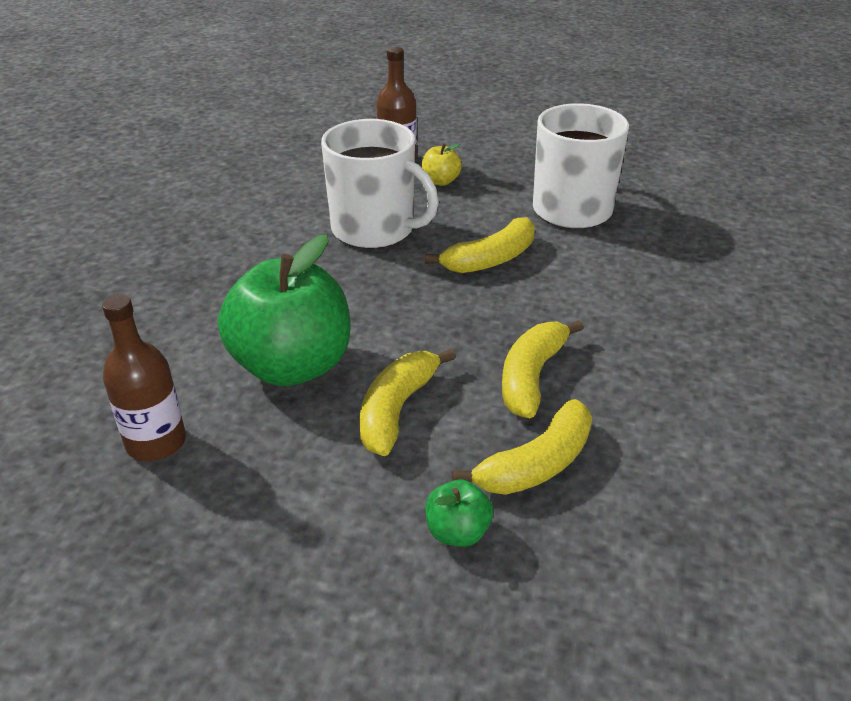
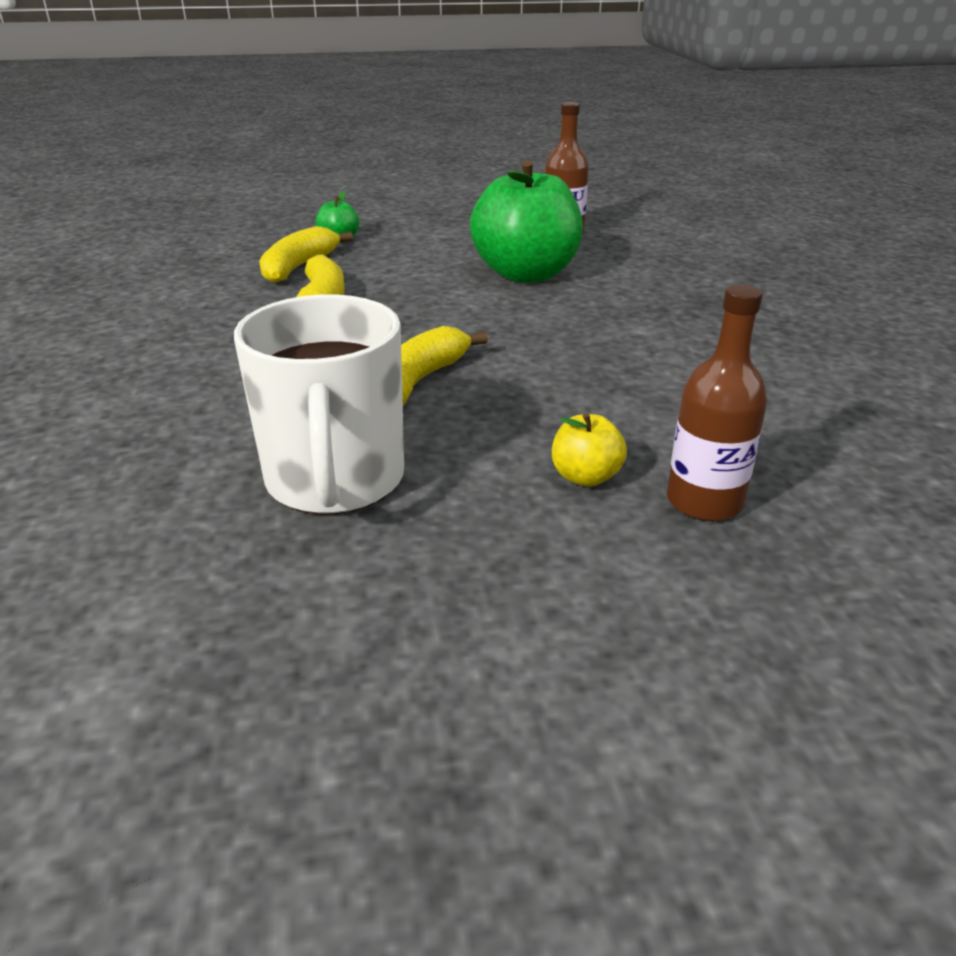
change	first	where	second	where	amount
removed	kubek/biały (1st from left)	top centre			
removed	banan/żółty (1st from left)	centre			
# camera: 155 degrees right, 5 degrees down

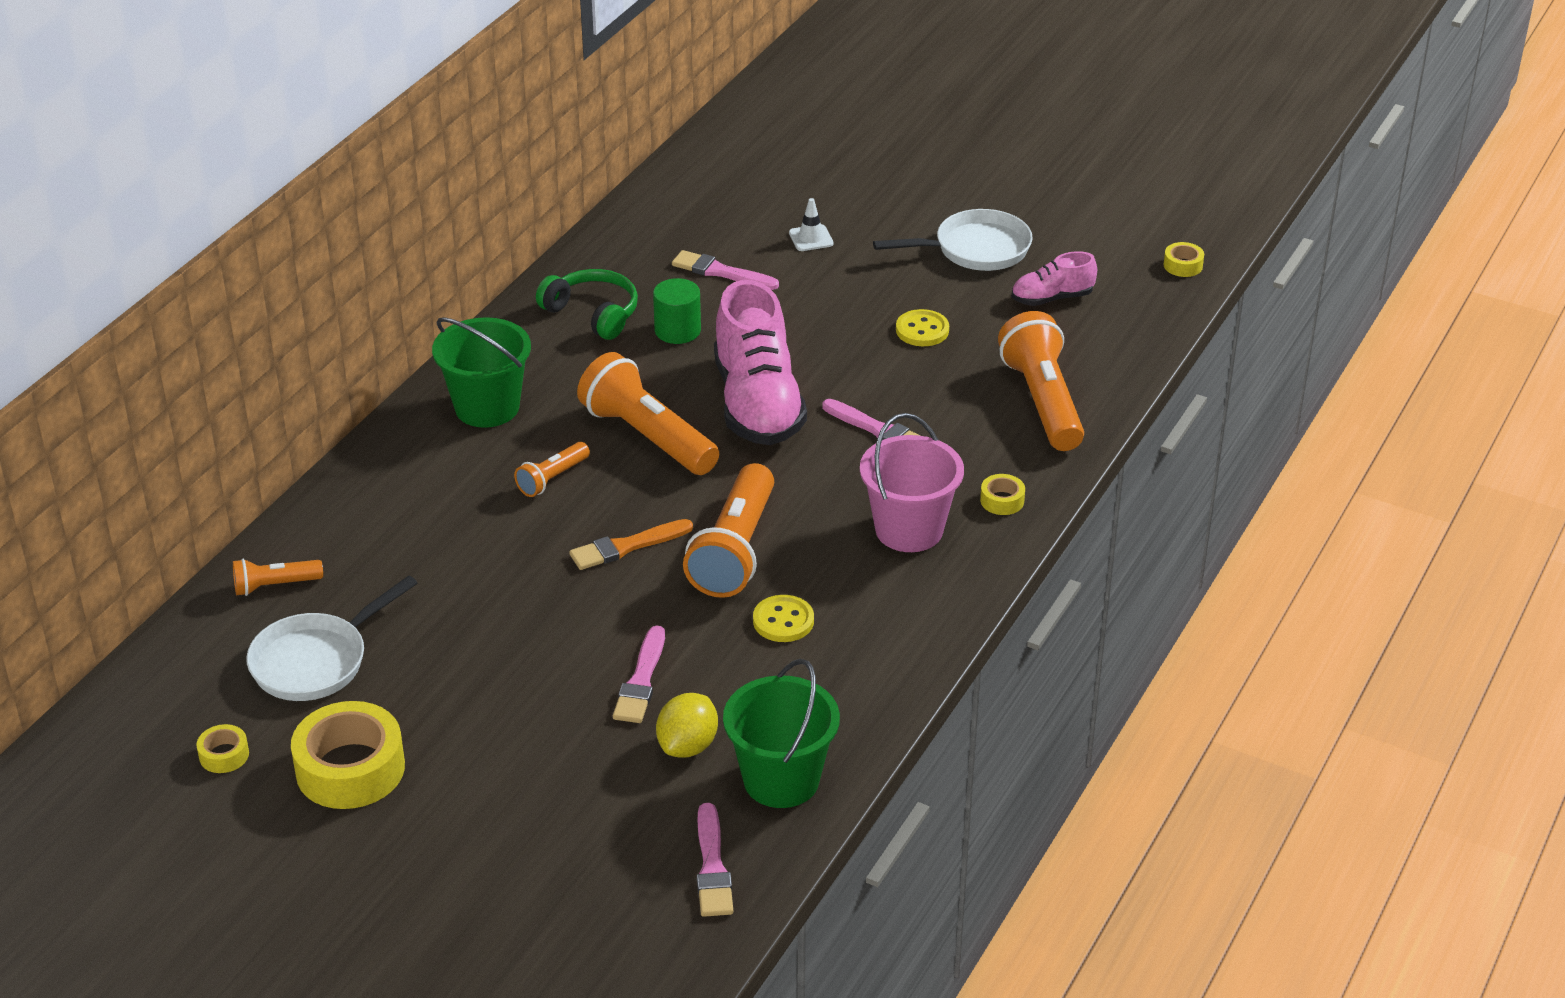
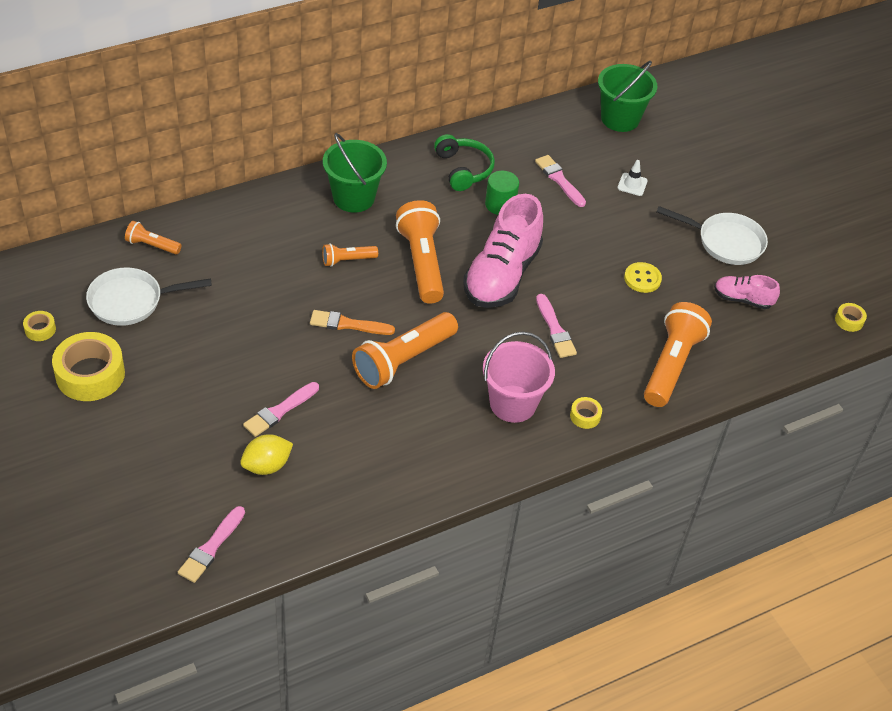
change	first	where	second	where	amount
removed	guzik/żółty (1st from left)	centre			
moved	wiadro/zielony (2nd from left)	bottom centre		top right	
# camera: 30 degrees right, 10 degrees up

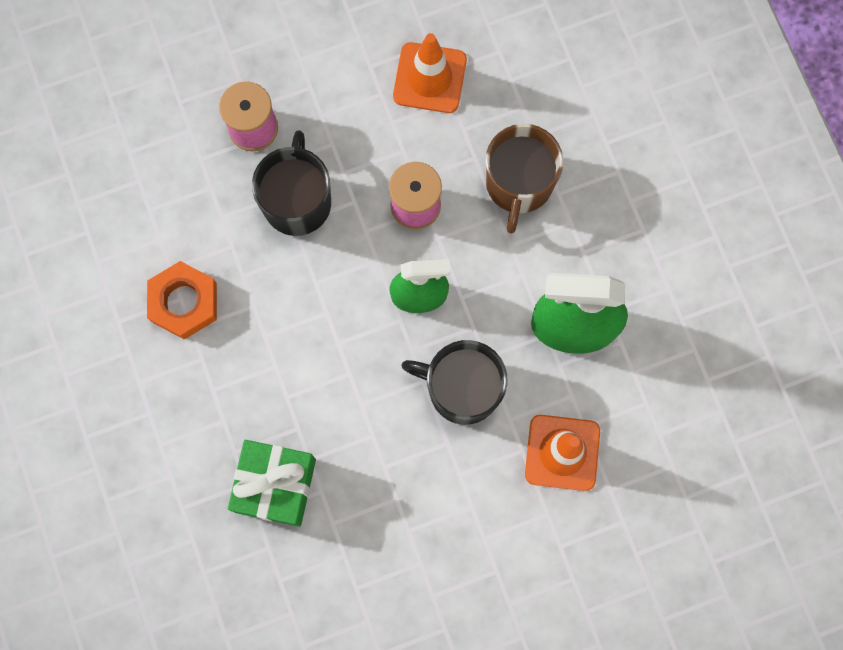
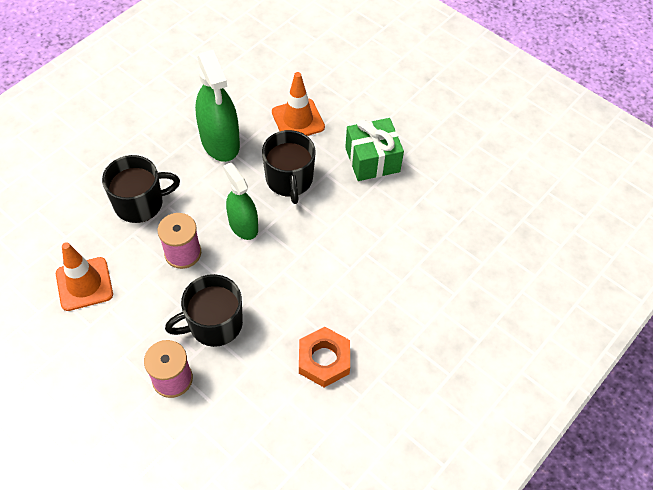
change	first	where	second	where	amount
moved	prezent/zielony	bottom left		top centre	
recoloured	kubek/brązowy	top centre	kubek/czarny (1st from left)	middle left	
# camera: 120 degrees left, 20 degrees down

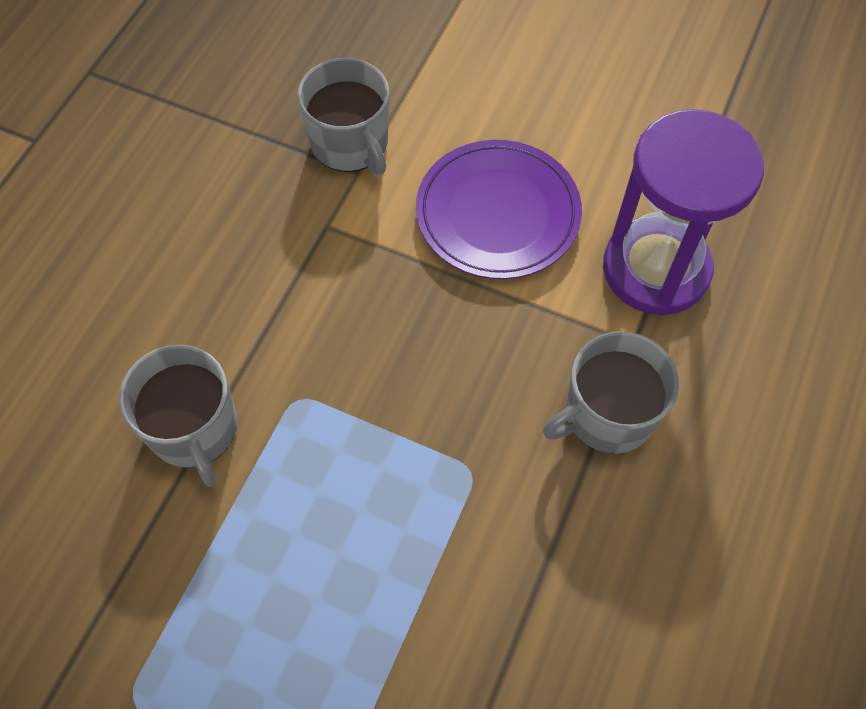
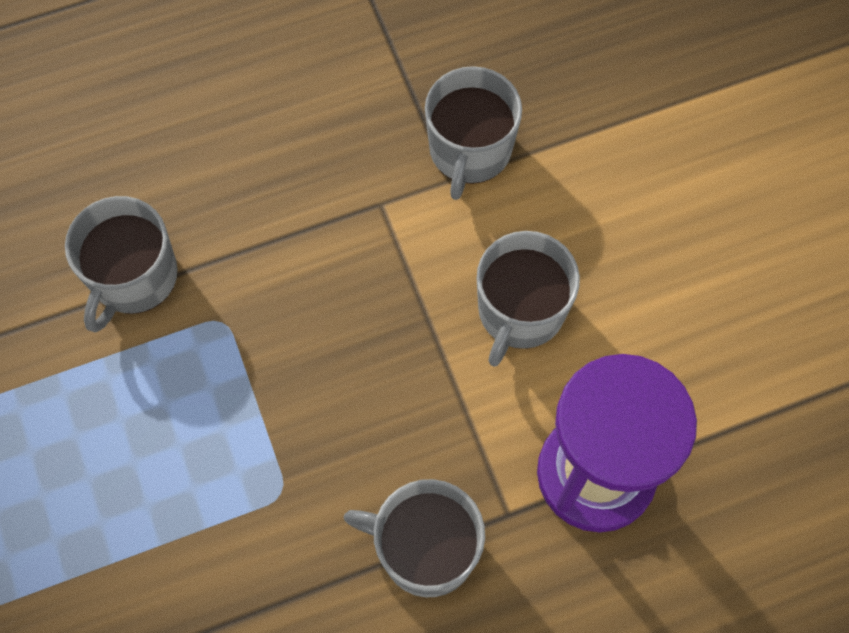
change	first	where	second	where	amount
replaced	talerz/fioletowy	top centre	kubek/szary (4th from left)	centre	
# camera: 45 degrees right, 5 degrees up

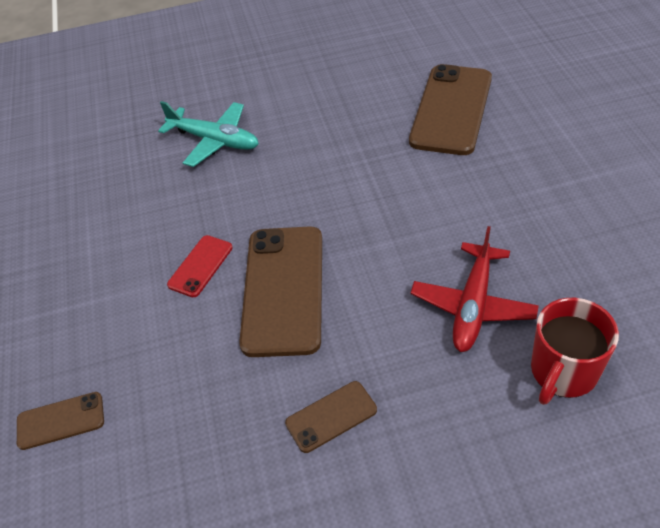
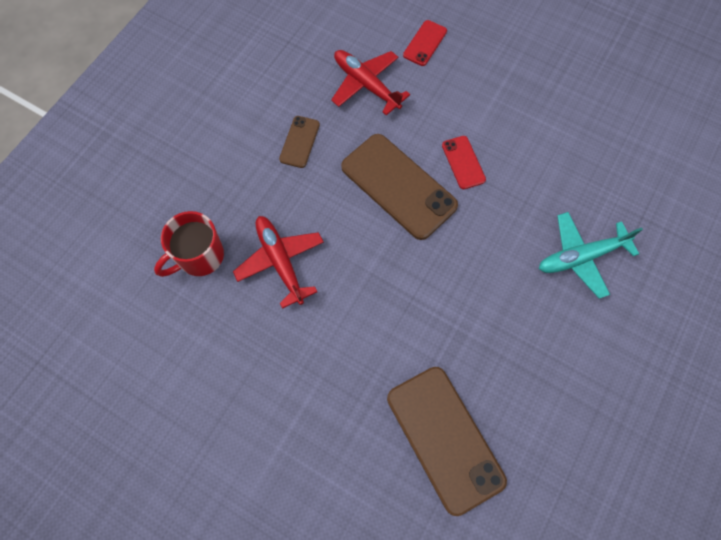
change	first	where	second	where	amount
added			samolot/czerwony (2nd from left)	top centre	
recoloured	telefon/brązowy (1st from left)	bottom left	telefon/czerwony (1st from left)	top centre	
turned	kubek/czerwony	middle right		middle left	120 degrees counterclockwise
# camera: 130 degrees right, 20 degrees up

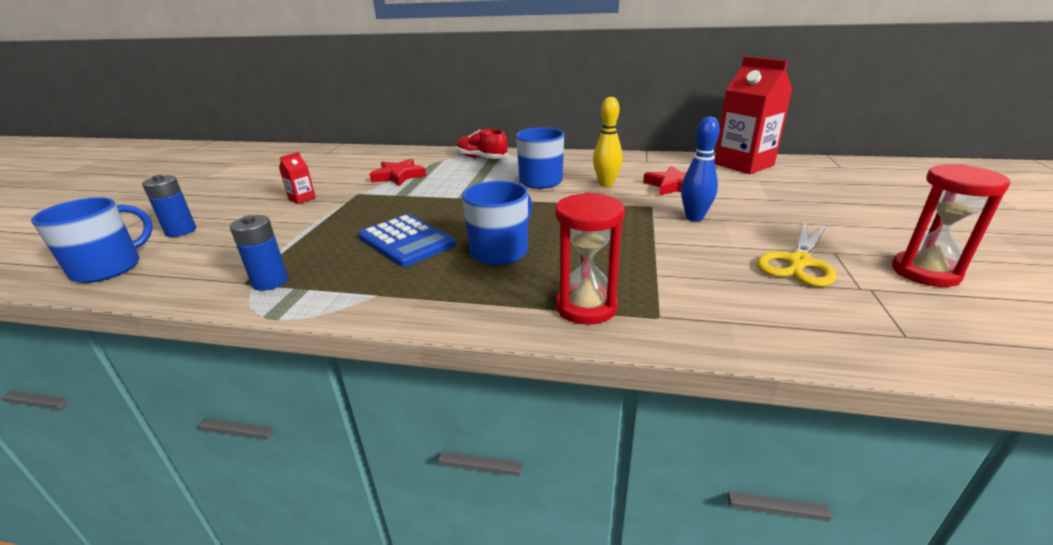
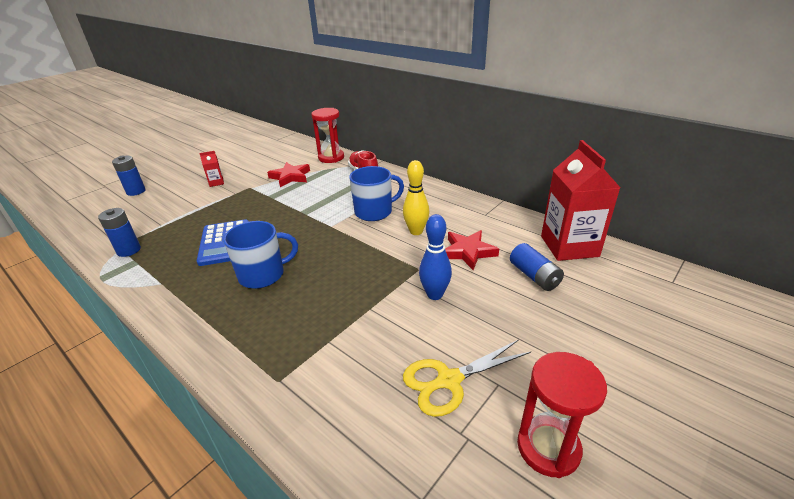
change	first	where	second	where	amount
removed	kubek/niebieski (1st from left)	middle left			
added			bateria/niebieski (3rd from left)	middle right	
moved	klepsydra/czerwony (1st from left)	centre		top centre	
# camera: 30 degrees right, 5 degrees up

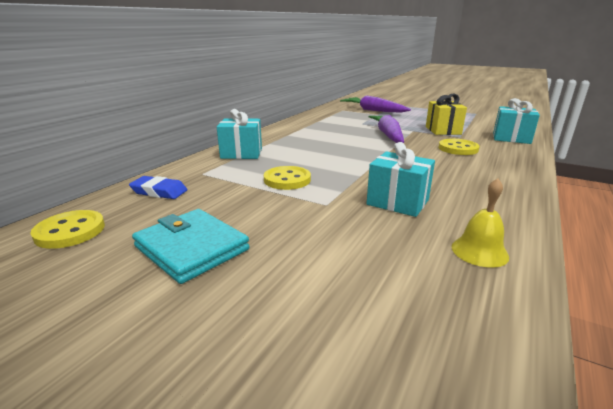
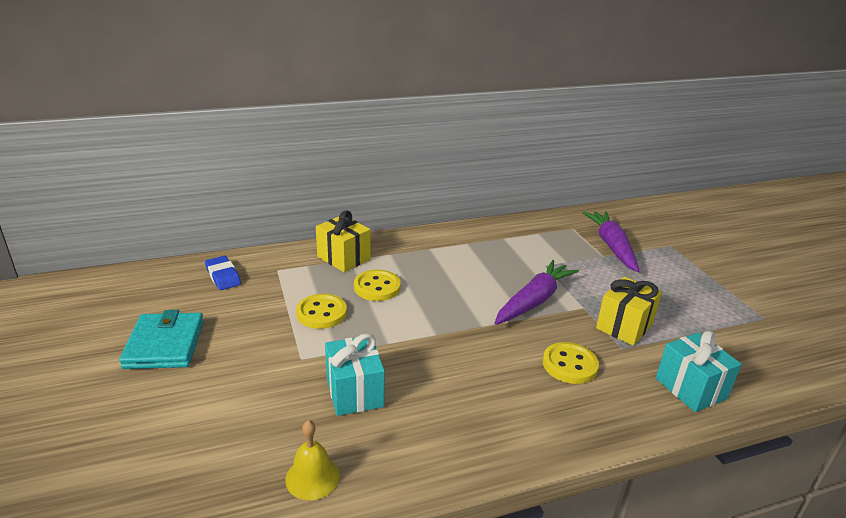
change	first	where	second	where	amount
moved	guzik/żółty (1st from left in the first image)	middle left	guzik/żółty (2nd from left)	centre	
recoloured	prezent/turkusowy (1st from left)	top centre	prezent/żółty (1st from left)	centre	
# camera: 40 degrees right, 5 degrees up

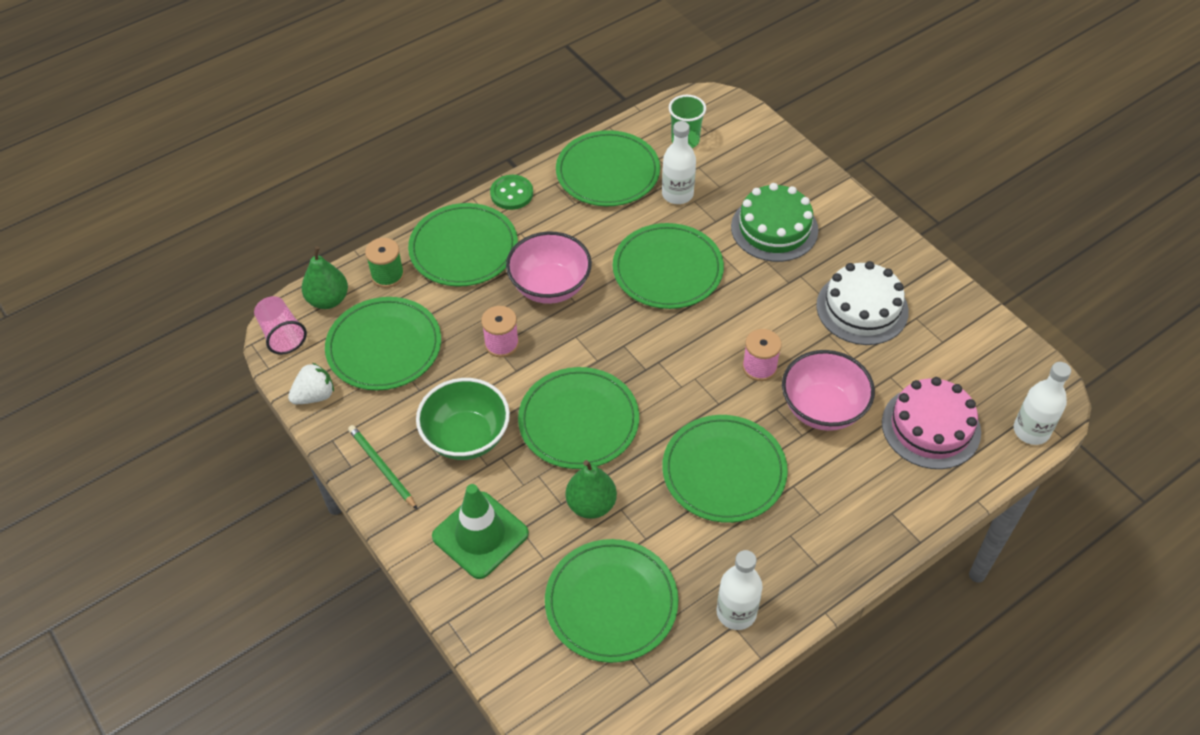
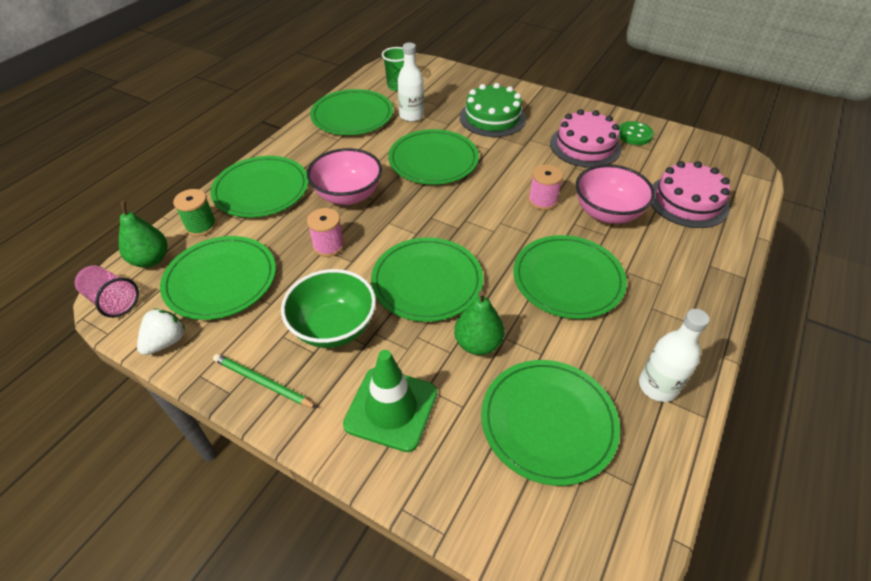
change	first	where	second	where	amount
removed	butelka/biały (3rd from left)	middle right			
moved	guzik/zielony	top centre		top right	
recoloured	tort/biały	middle right	tort/różowy (1st from left)	top right	
# camera: 25 degrees left, 5 degrees down

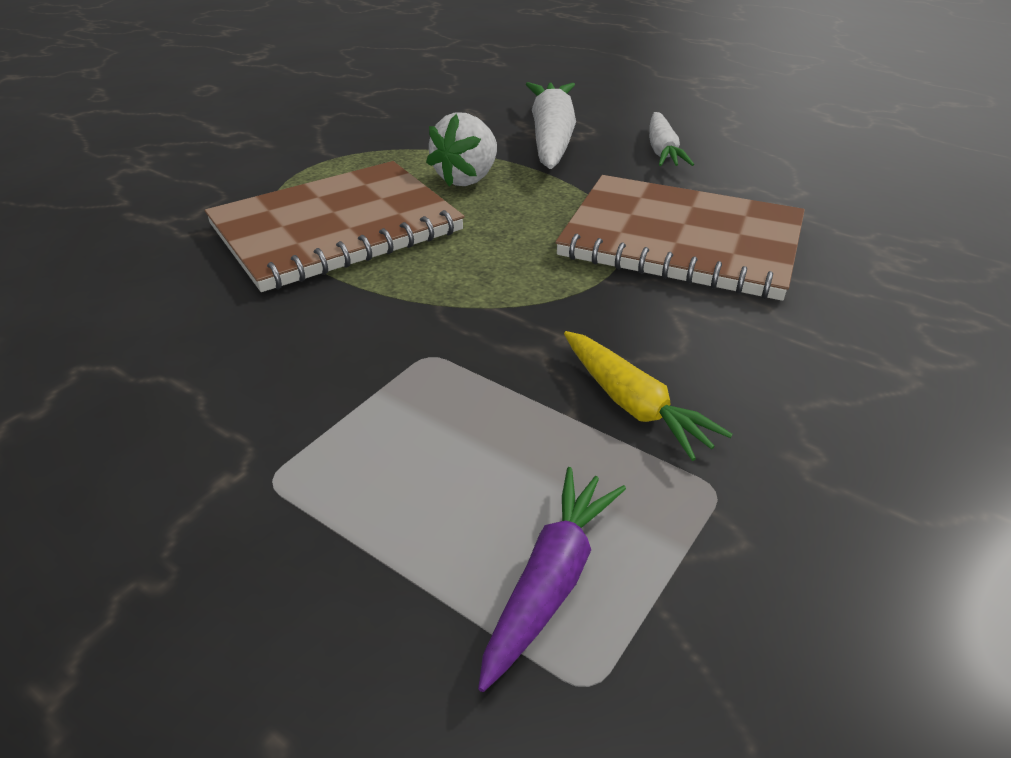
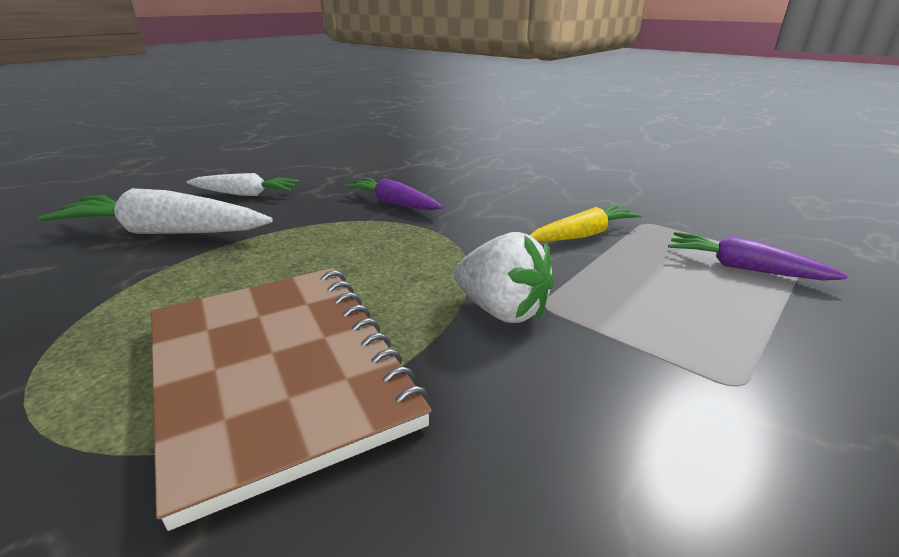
change	first	where	second	where	amount
moved	truskawka/biały	top centre		centre	
replaced	zeszyt/brązowy (2nd from left)	top right	marchewka/fioletowy (1st from left)	centre	
# camera: 85 degrees left, 10 degrees down

